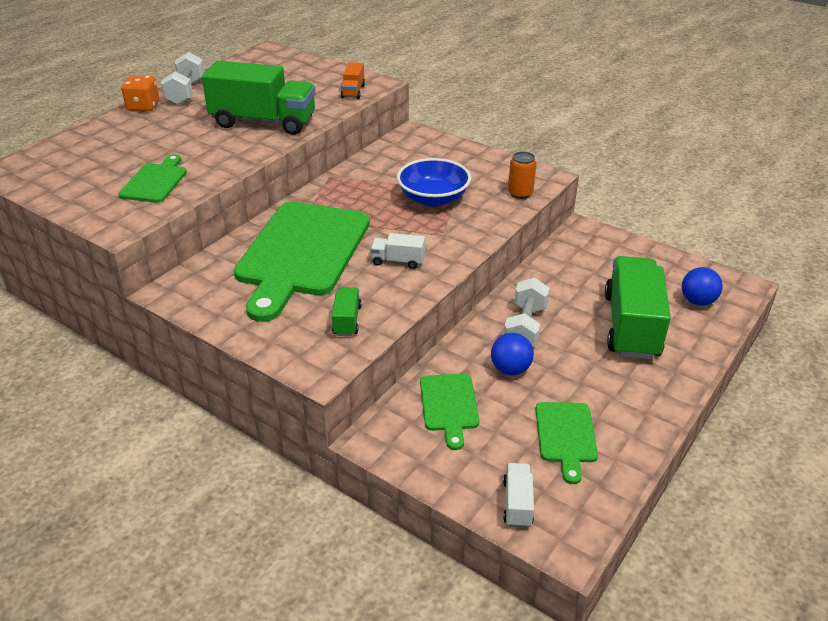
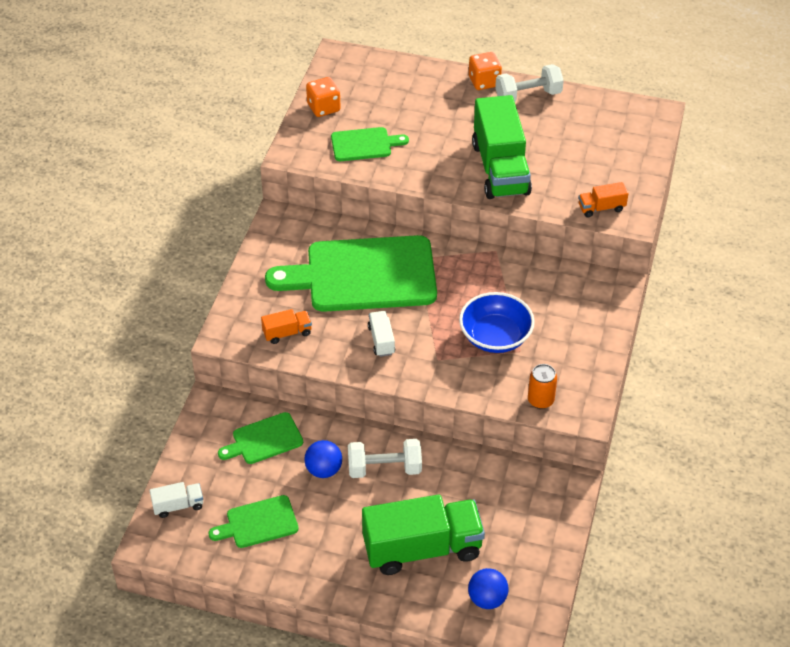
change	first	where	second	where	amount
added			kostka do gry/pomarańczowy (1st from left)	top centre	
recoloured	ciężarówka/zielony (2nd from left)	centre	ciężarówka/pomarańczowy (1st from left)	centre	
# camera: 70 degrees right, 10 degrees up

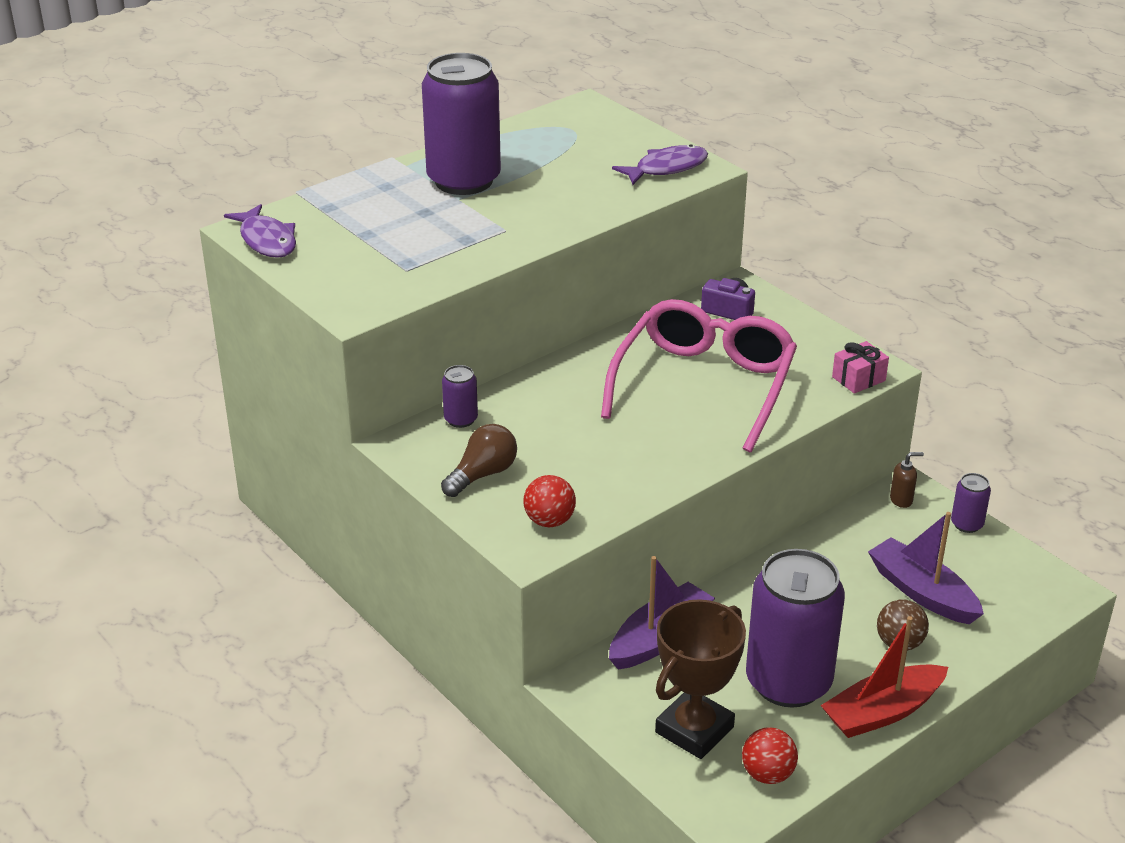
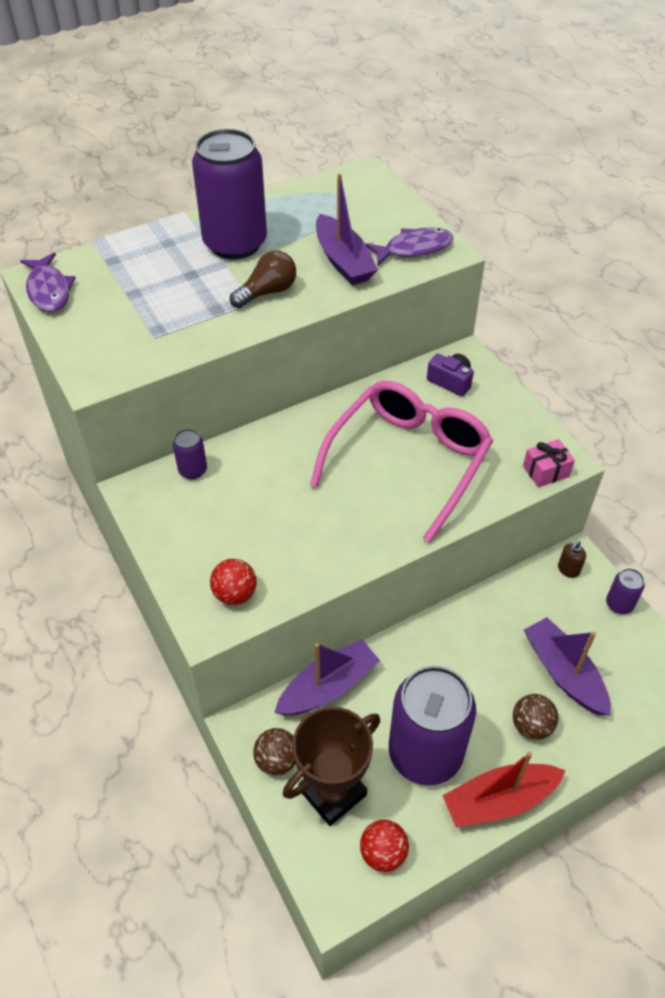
change	first	where	second	where	amount
added			piłka/brązowy (1st from left)	bottom centre	
added			łódka/fioletowy (2nd from left)	top centre	
moved	żarówka/brązowy	centre		top centre	
turned	dozownik mydła/brązowy	middle right		middle right	135 degrees clockwise
# camera: 10 degrees right, 15 degrees up

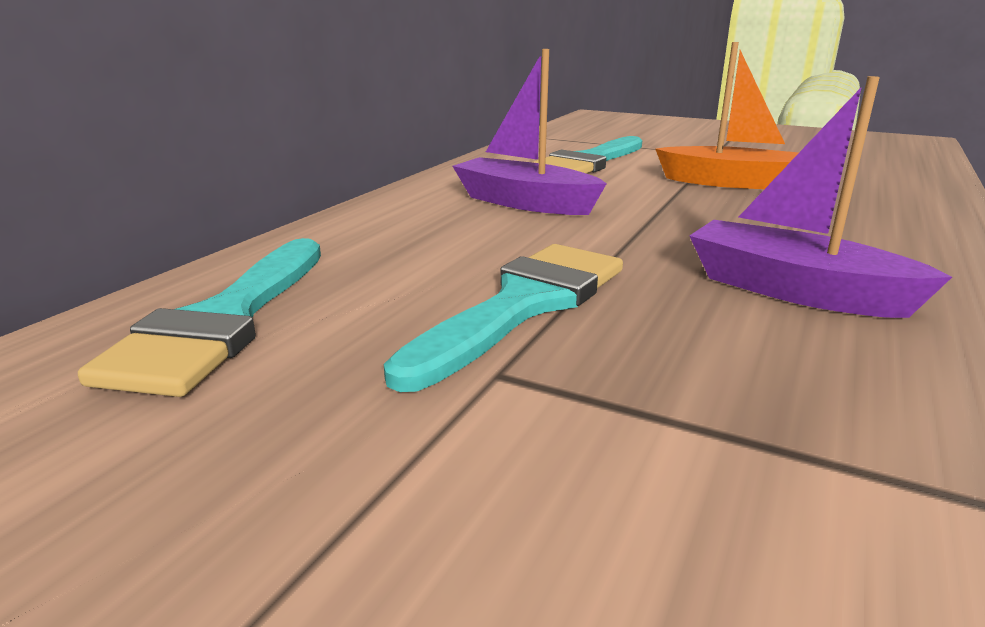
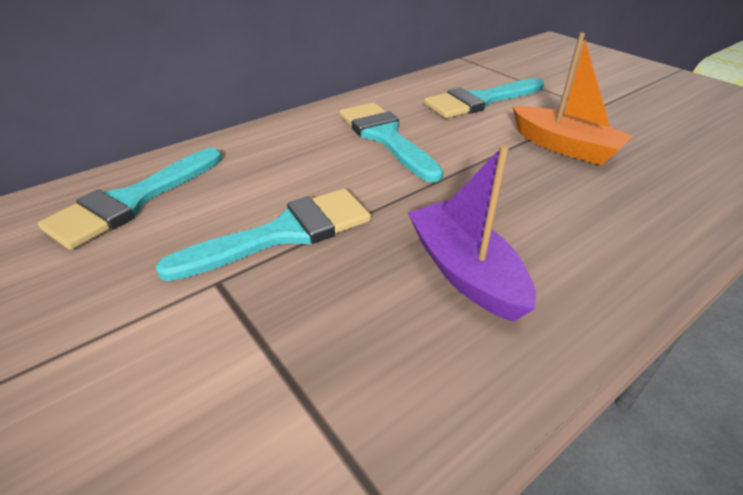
change	first	where	second	where	amount
replaced	łódka/fioletowy (1st from left)	top centre	pędzel/turkusowy (3rd from left)	top centre	
# camera: 25 degrees right, 15 degrees up

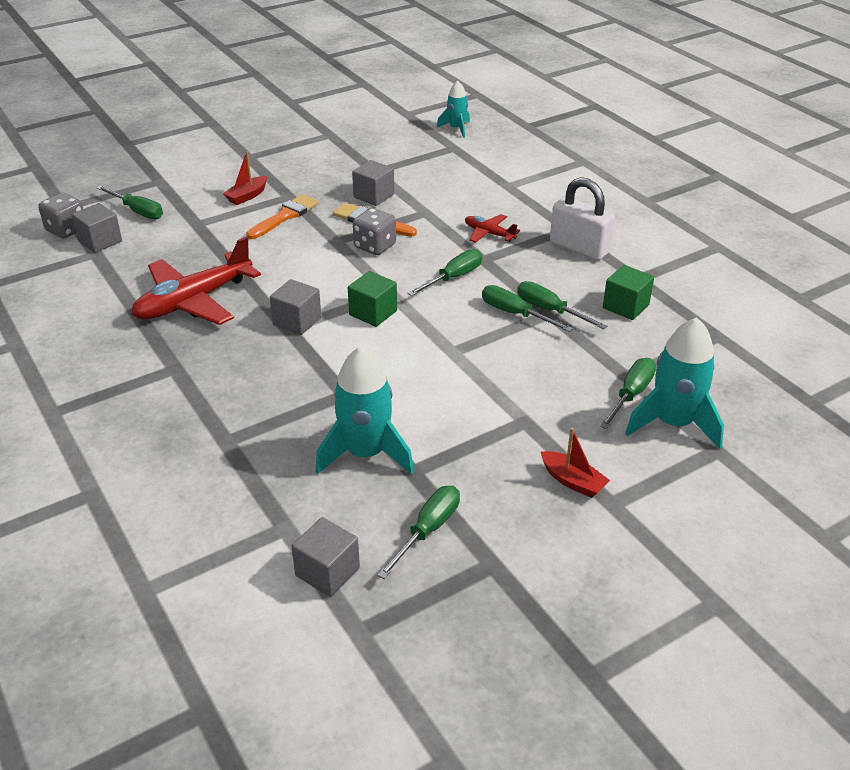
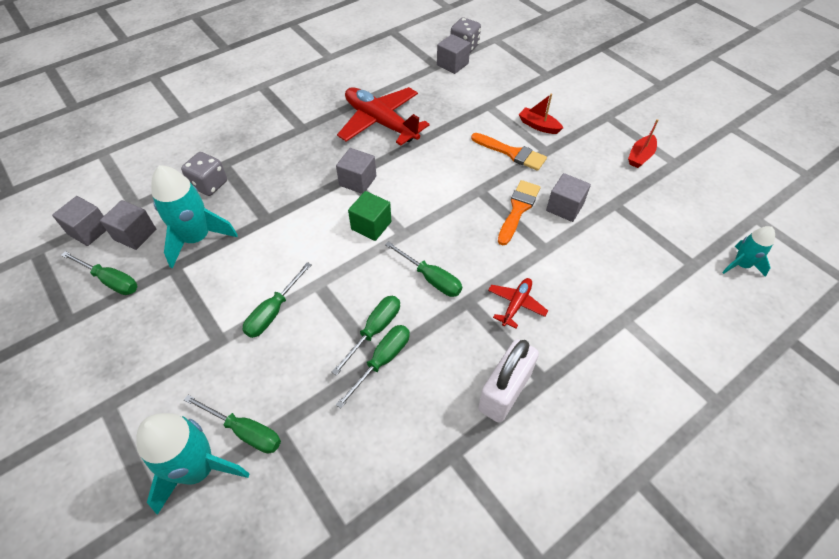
change	first	where	second	where	amount
removed	sześcian/zielony (2nd from left)	middle right			
added			sześcian/szary (2nd from left)	middle left	
moved	śrubokręt/zielony (1st from left in the first image)	top left	śrubokręt/zielony (3rd from left)	middle left	
moved	kostka do gry/szary (2nd from left in the first image)	top centre	kostka do gry/szary (1st from left)	top left	
moved	łódka/czerwony (2nd from left)	middle right		top right	
# camera: 85 degrees right, 15 degrees up

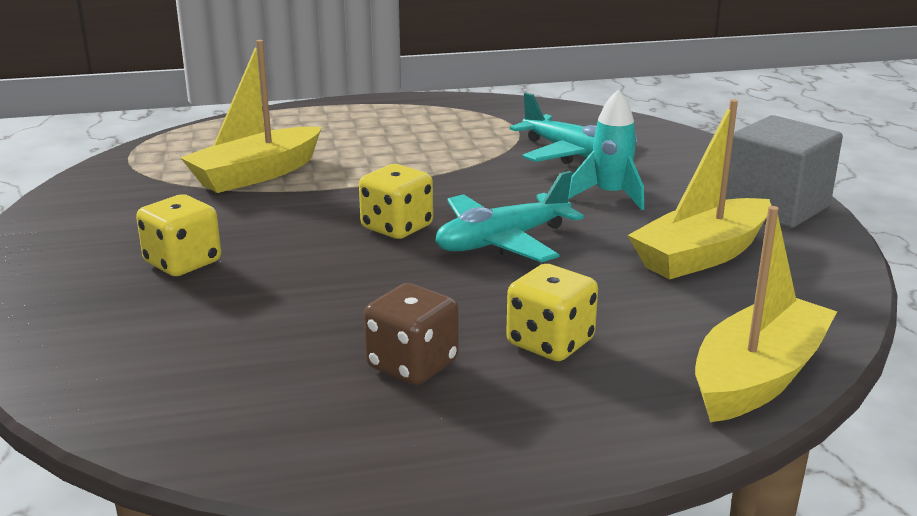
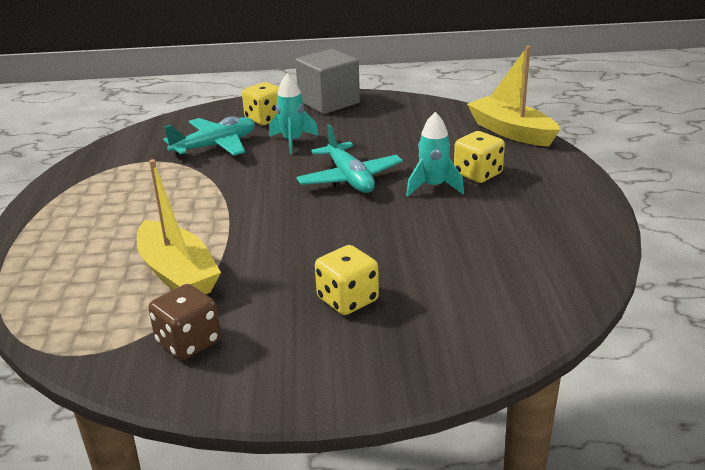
change	first	where	second	where	amount
removed	łódka/żółty (2nd from left)	middle right			
added			rakieta/turkusowy (2nd from left)	top centre	
moved	kostka do gry/żółty (2nd from left in the first image)	centre	kostka do gry/żółty (1st from left)	top centre	
moved	kostka do gry/brązowy	centre		bottom left	
# camera: 80 degrees left, 5 degrees up

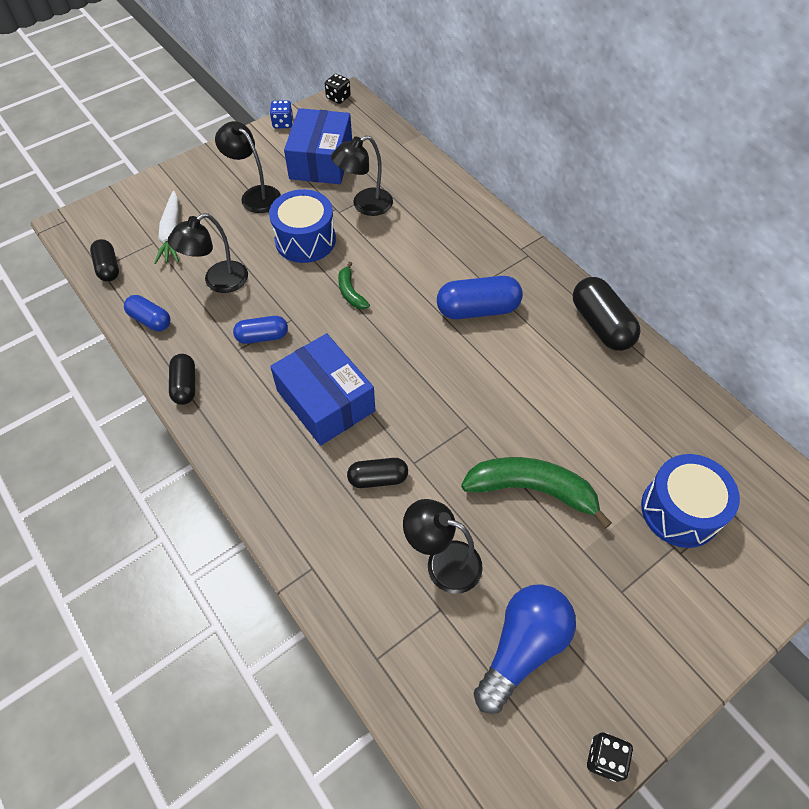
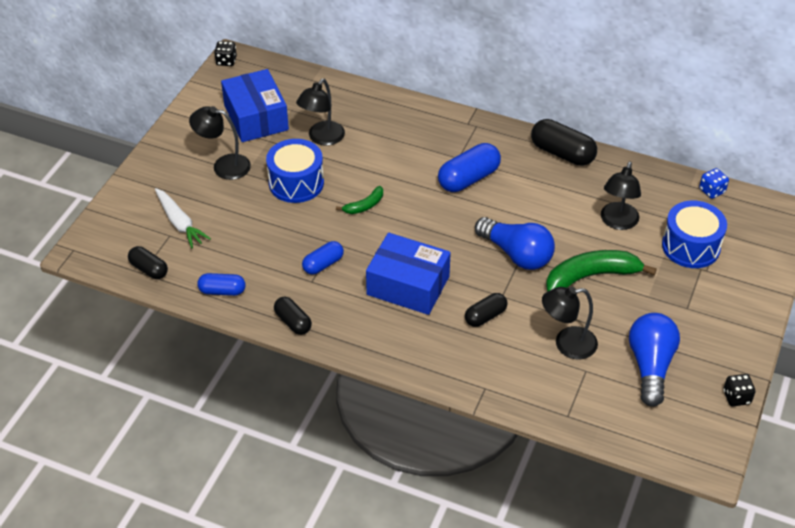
change	first	where	second	where	amount
added			żarówka/niebieski (1st from left)	centre	
moved	lampka/czarny (1st from left in the first image)	top left	lampka/czarny (4th from left)	middle right	
moved	kostka do gry/niebieski	top centre		middle right	
turned	banan/zielony (1st from left)	centre		centre	75 degrees counterclockwise
# camera: 30 degrees left, 10 degrees down

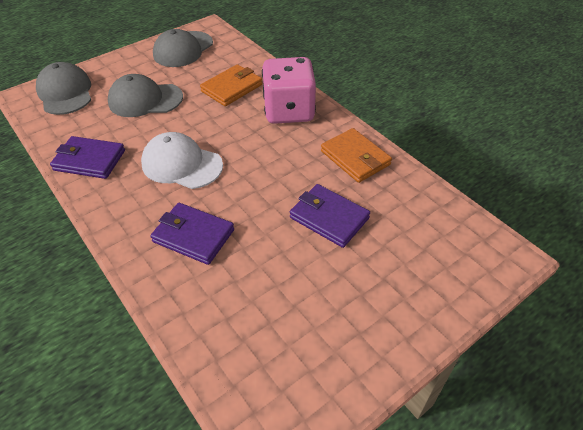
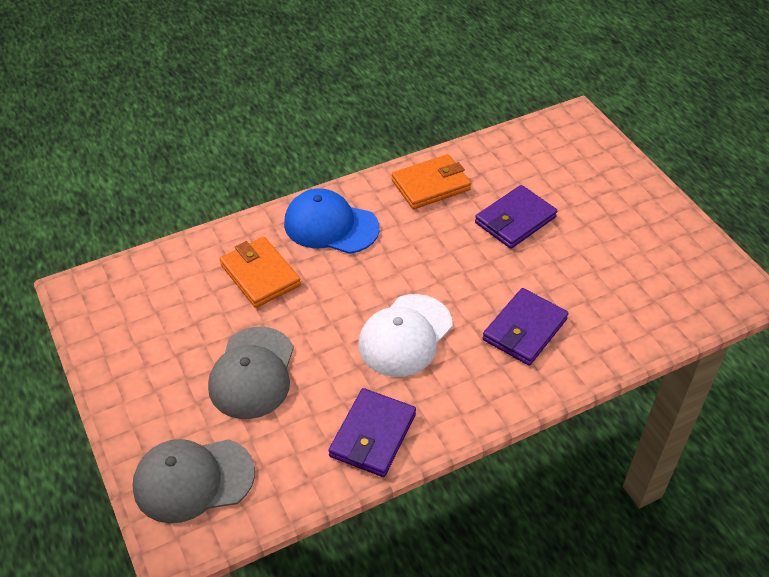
change	first	where	second	where	amount
removed	czapka/szary (3rd from left)	top left			
replaced	kostka do gry/różowy	top centre	czapka/niebieski	centre	
# camera: 80 degrees left, 0 degrees up

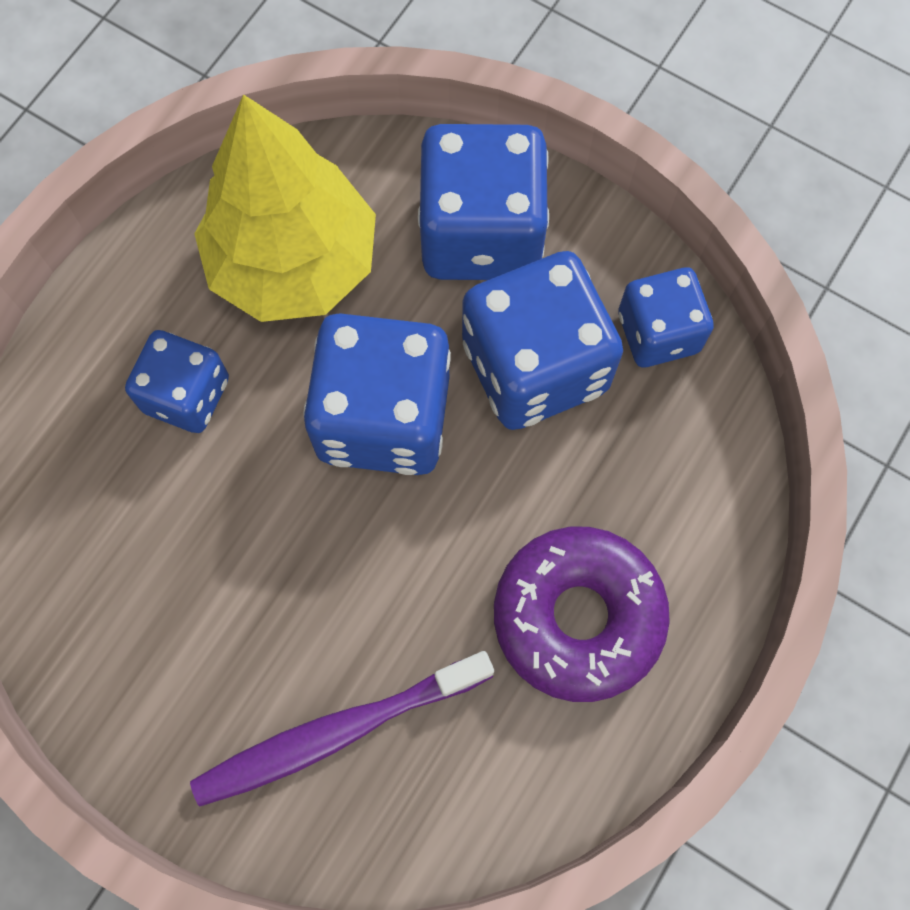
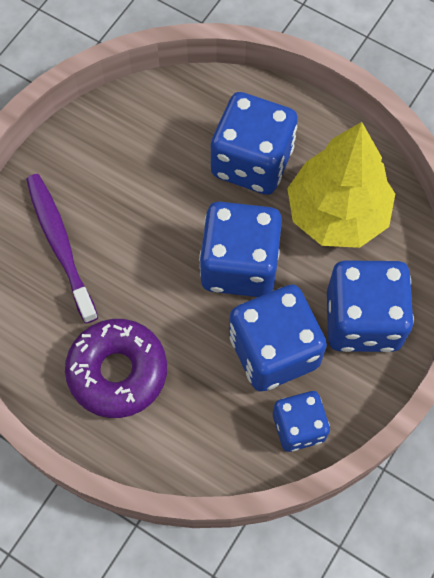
change	first	where	second	where	amount
resized	kostka do gry/niebieski (1st from left in the first image)	middle left	kostka do gry/niebieski (2nd from left)	top centre	x1.67
# camera: 90 degrees right, 5 degrees down

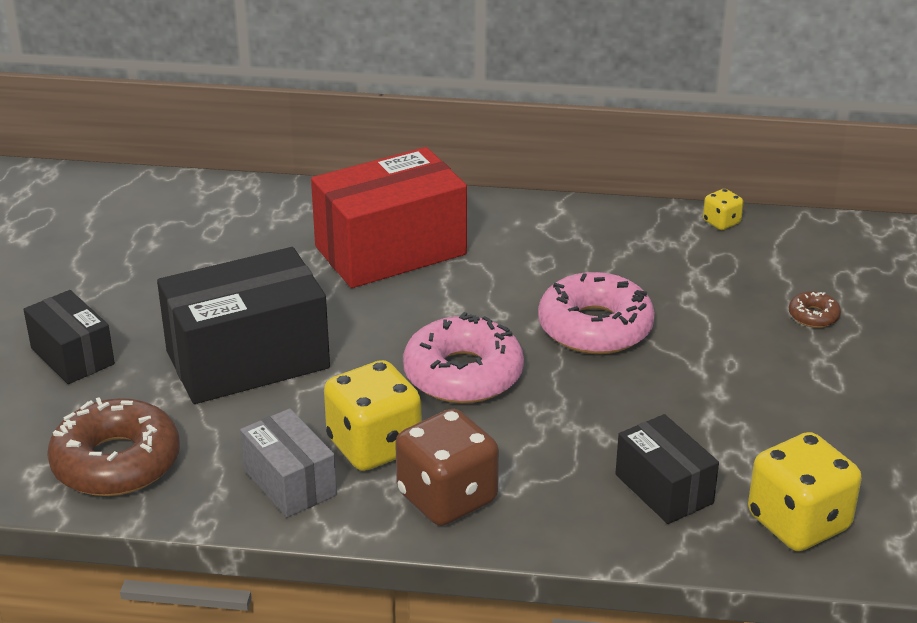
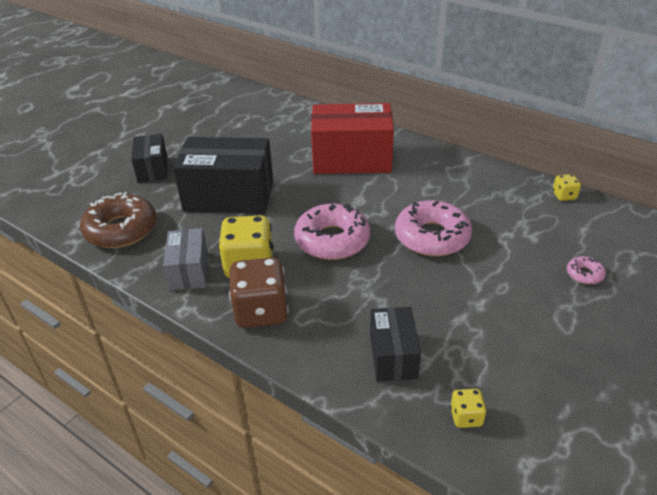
change	first	where	second	where	amount
recoloured	donut/brązowy (2nd from left)	middle right	donut/różowy (3rd from left)	middle right	
resized	kostka do gry/żółty (3rd from left in the first image)	bottom right	kostka do gry/żółty (2nd from left)	bottom right	x0.48
# camera: 30 degrees right, 5 degrees up

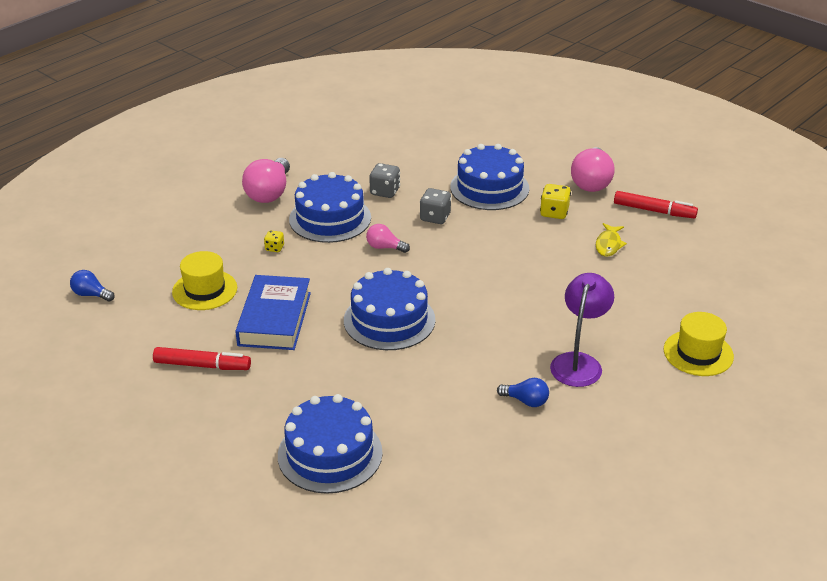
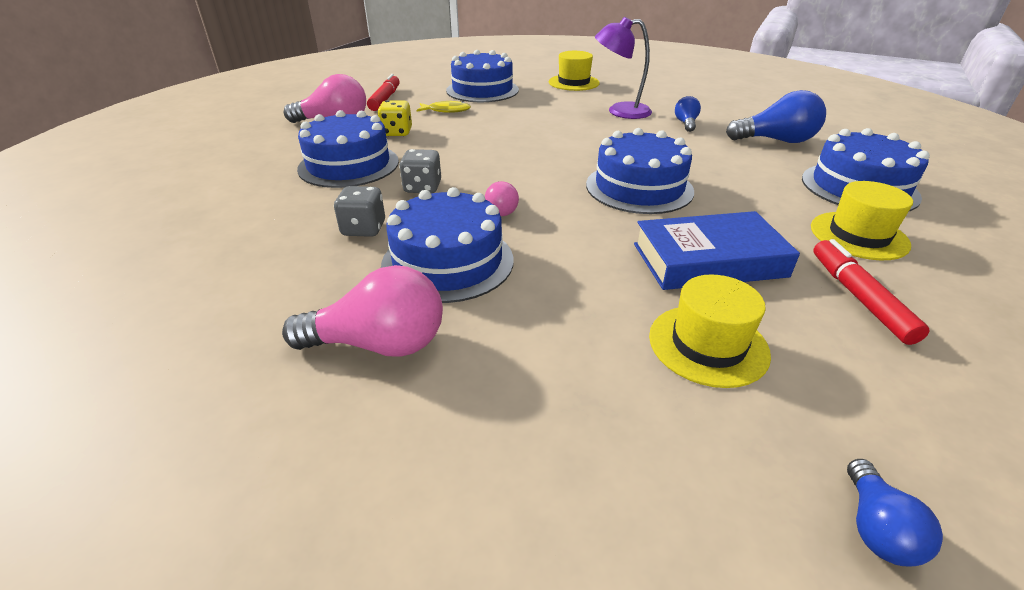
change	first	where	second	where	amount
removed	kostka do gry/żółty (1st from left)	middle left			
added			tort/niebieski (3rd from left)	top centre	
added			żarówka/niebieski (2nd from left)	top right	
added			kapelusz/żółty (3rd from left)	middle right	
# camera: 105 degrees left, 0 degrees up

